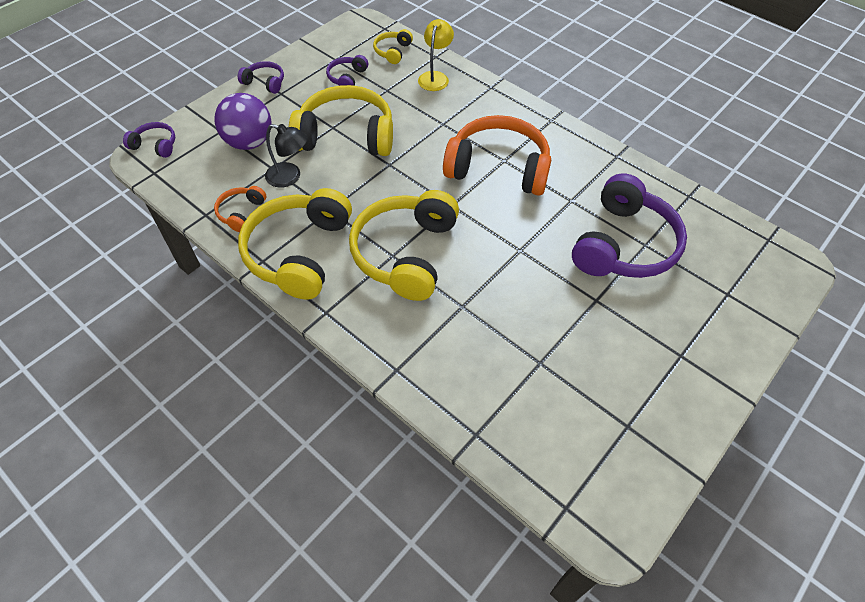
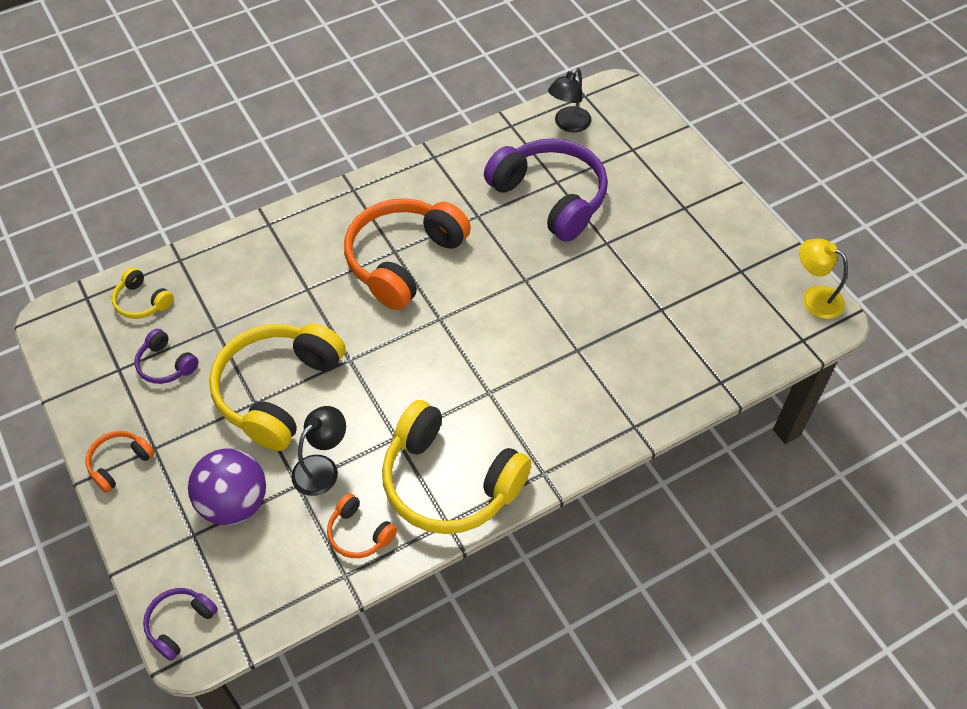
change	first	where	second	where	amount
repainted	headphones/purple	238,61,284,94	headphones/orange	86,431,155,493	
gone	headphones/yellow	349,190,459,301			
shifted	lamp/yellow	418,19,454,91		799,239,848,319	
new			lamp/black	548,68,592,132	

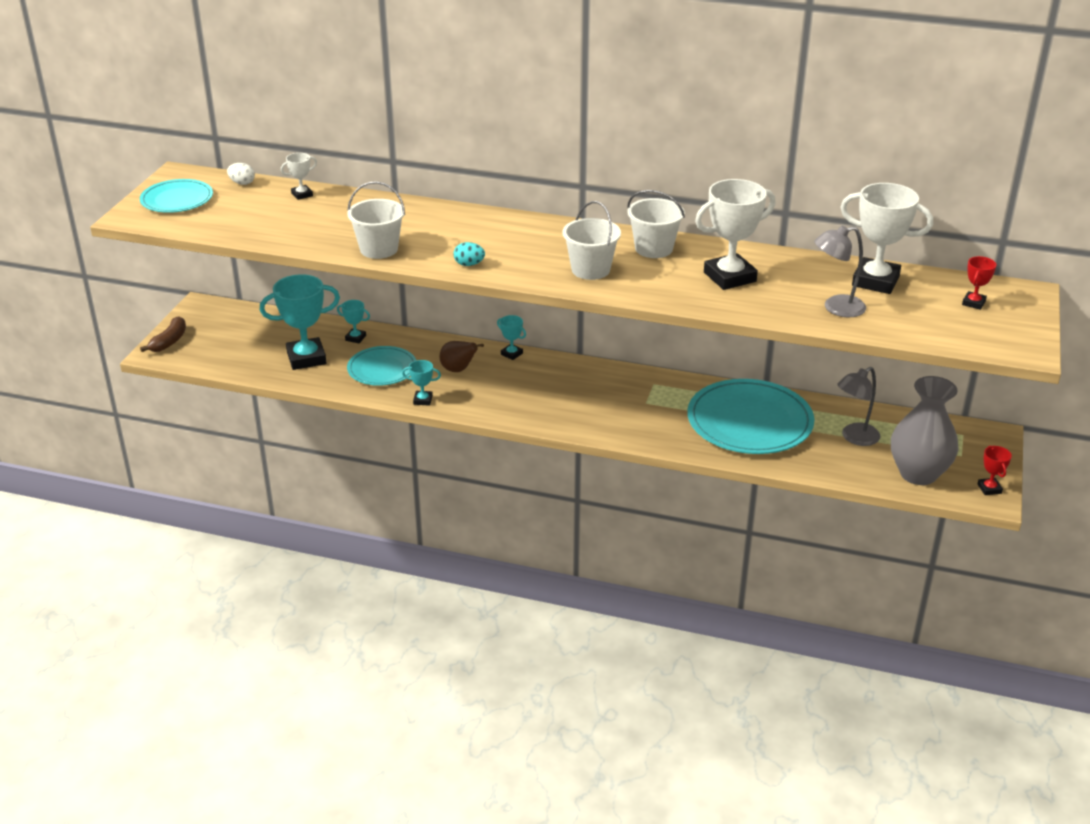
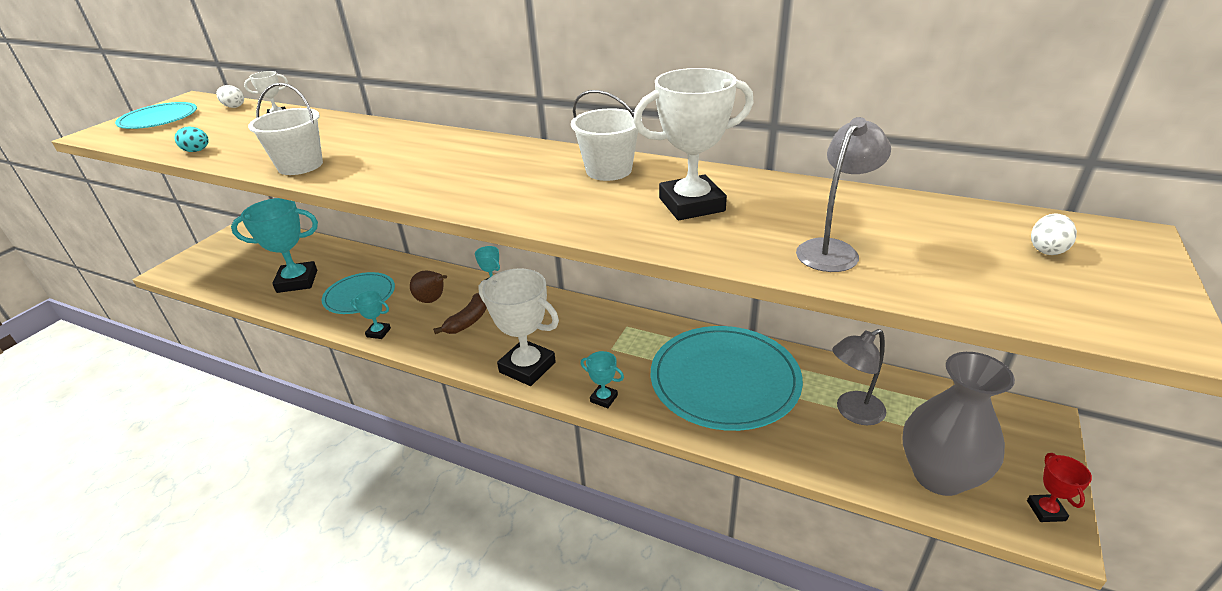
change	first	where	second	where	amount
shifted	banana/brown	140,316,186,352		433,293,487,334	
shifted	trophy/turquoise	337,300,370,343		581,351,624,408	
shifted	egg/turquoise	454,242,485,266		175,127,209,152	
gone	bucket/white	562,201,621,280			
rotated	lamp/grey	814,225,866,317		796,117,891,272	135 degrees clockwise
shifted	trophy/white	840,183,933,294		478,268,559,386	
swapped	trophy/red	962,256,996,310	egg/white	1031,213,1077,255	

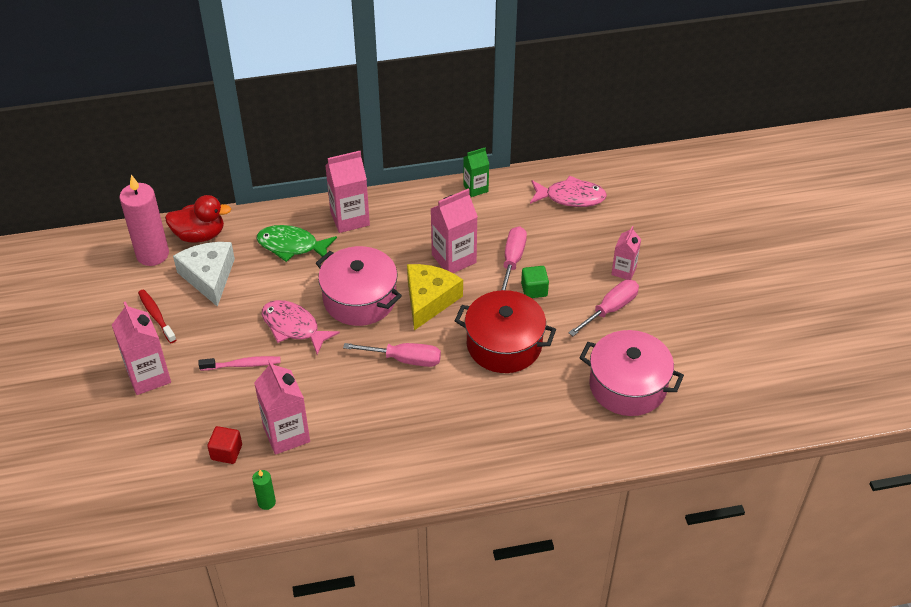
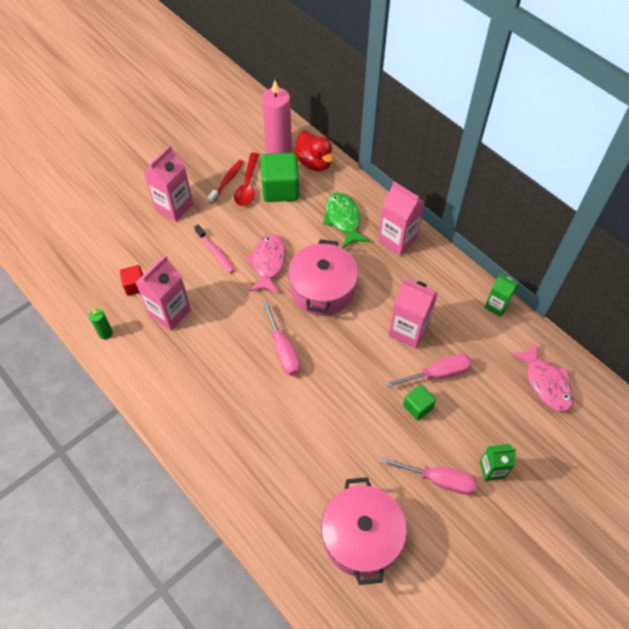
change	first	where	second	where	amount
swapped	cheese/white	173,242,235,307	cube/green	261,153,299,202	
gone	cheese/yellow	407,264,463,330			
gone	pot/red	455,290,556,373			
repainted	carton/pink	611,226,641,280	carton/green	480,444,516,481	
new			spoon/red	234,153,259,206	

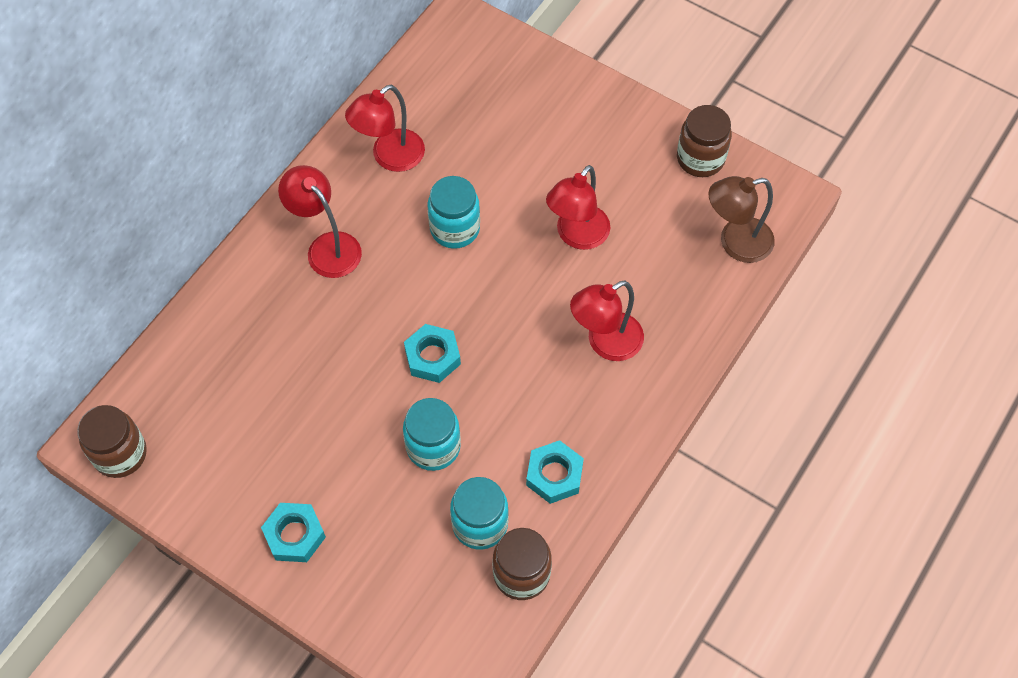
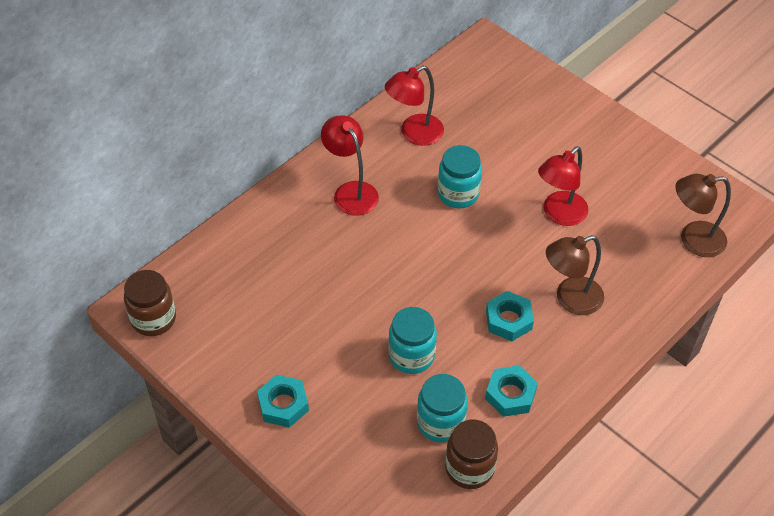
change	first	where	second	where	amount
shifted	nut/turquoise	404,324,461,383		486,291,534,341	
repainted	lamp/red	570,281,644,361	lamp/brown	546,235,604,315	
gone	jar/brown	677,105,732,177			

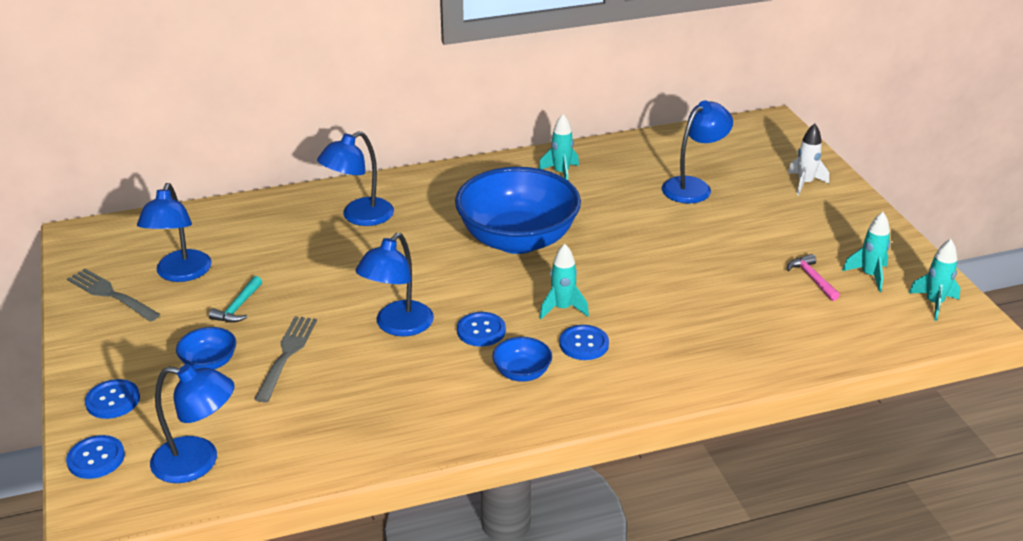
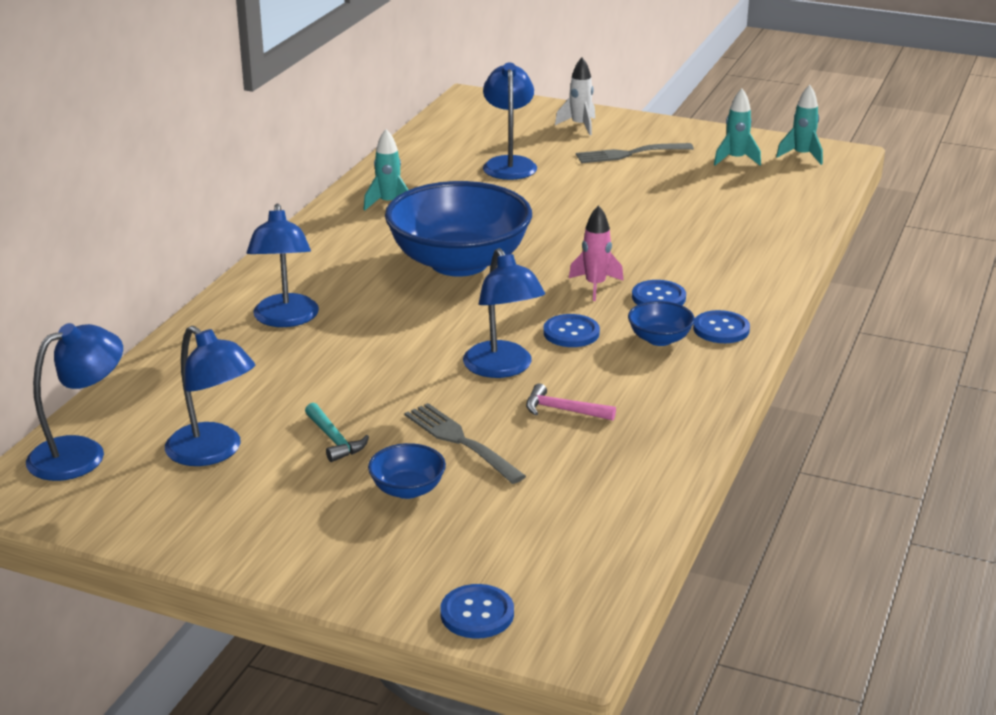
change	first	where	second	where	amount
shifted	fork/grey	67,269,160,322		576,143,694,163	
shifted	button/blue	85,379,140,419		693,310,750,343	
shifted	lamp/blue	150,364,235,483		26,323,123,481	
repainted	rocket/turquoise	540,244,589,319	rocket/pink	569,205,624,301	
shifted	hammer/pink	787,254,840,301		526,383,616,420	

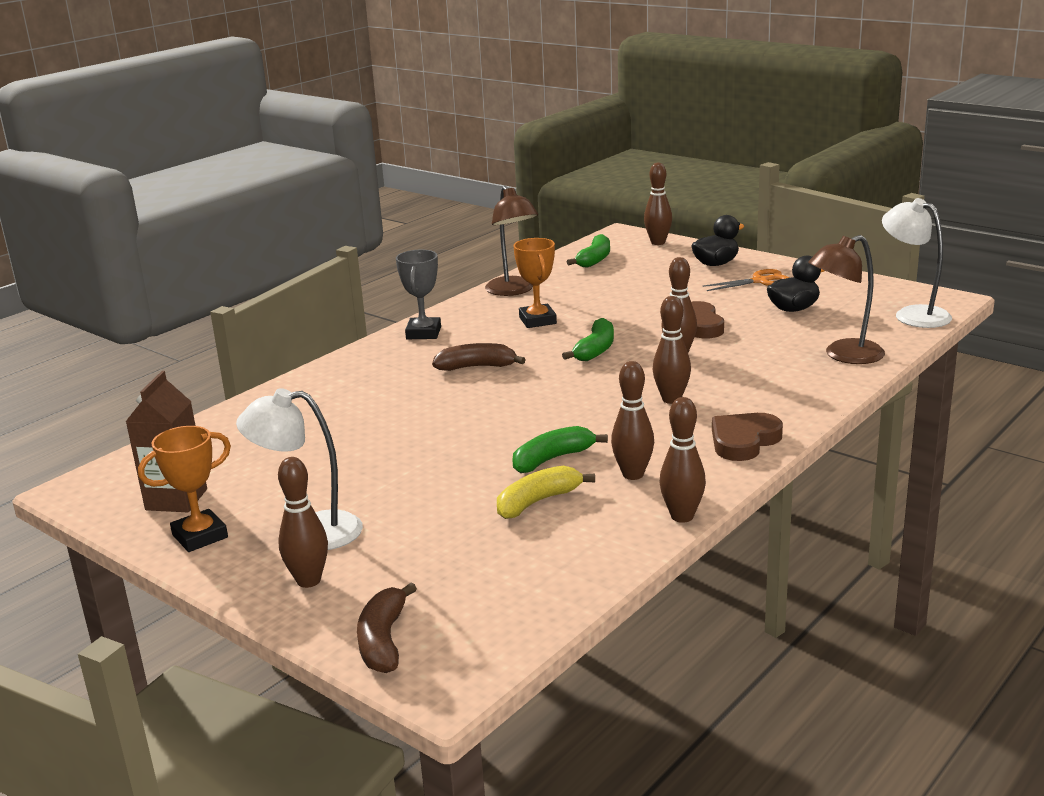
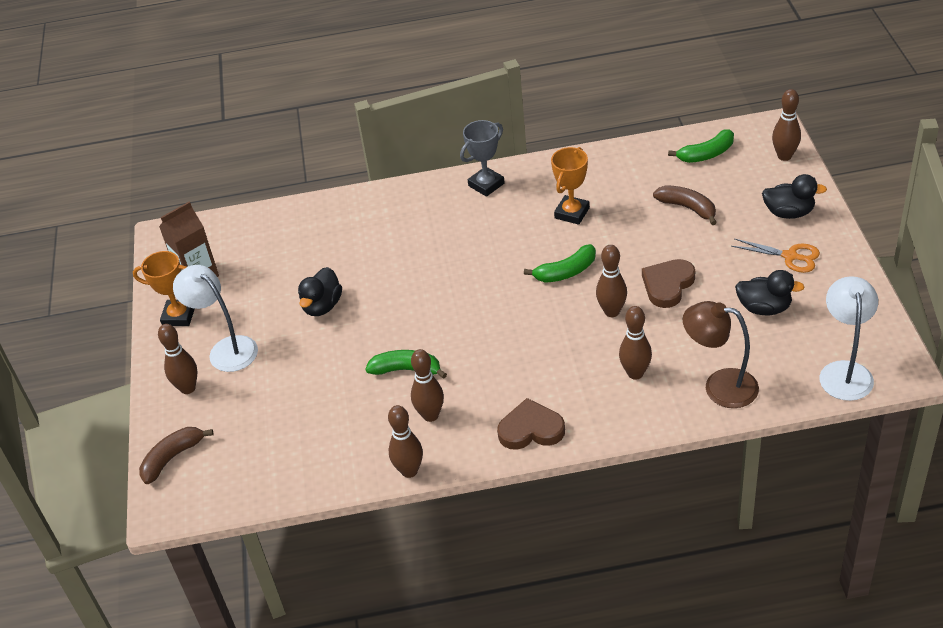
change	first	where	second	where	amount
shifted	banana/brown	432,343,526,371		653,185,717,225	
gone	lamp/brown	485,186,538,296			
gone	banana/yellow	497,465,595,519			
shifted	bowling pin/brown	653,296,691,404		619,306,652,380	
new			duck/black	298,267,342,316	

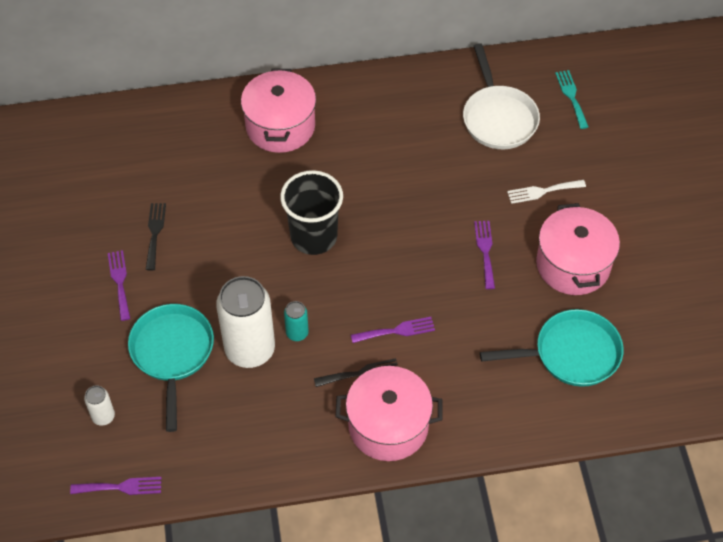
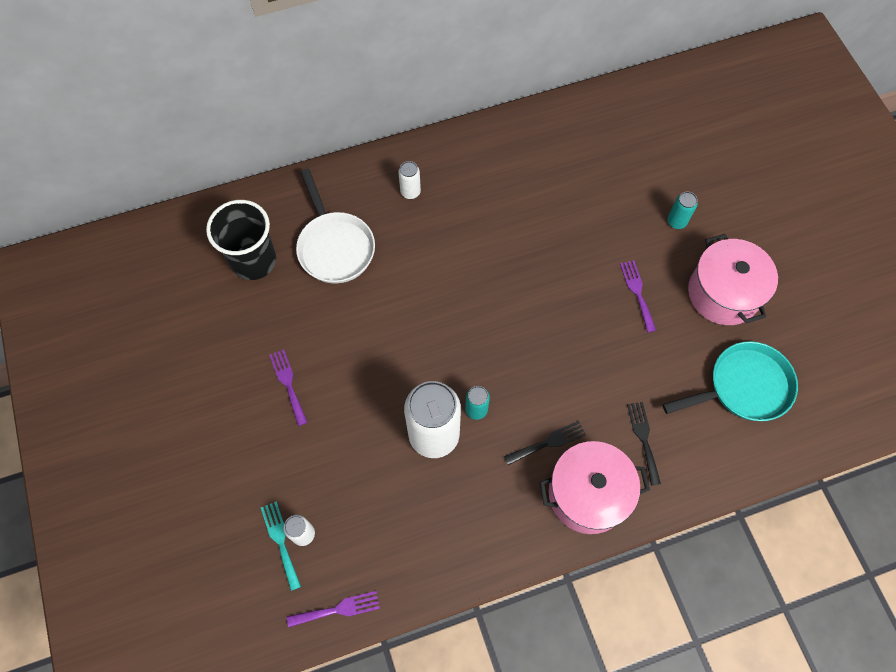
change	first	where	second	where	amount
gone	pan/turquoise	128,304,214,432			
shifted	fork/black	146,203,166,270		627,402,661,486	
swapped	pot/pink	241,68,316,153	can/white	398,161,421,199	
shifted	cup/black	280,170,343,255		206,200,276,280	
gone	fork/purple	351,317,435,343			
shifted	pan/white	463,43,540,149		296,169,375,284	
swapped	fork/white	507,180,586,204	can/turquoise	667,192,698,229	
shifted	fork/turquoise	555,70,588,129		261,501,301,591	

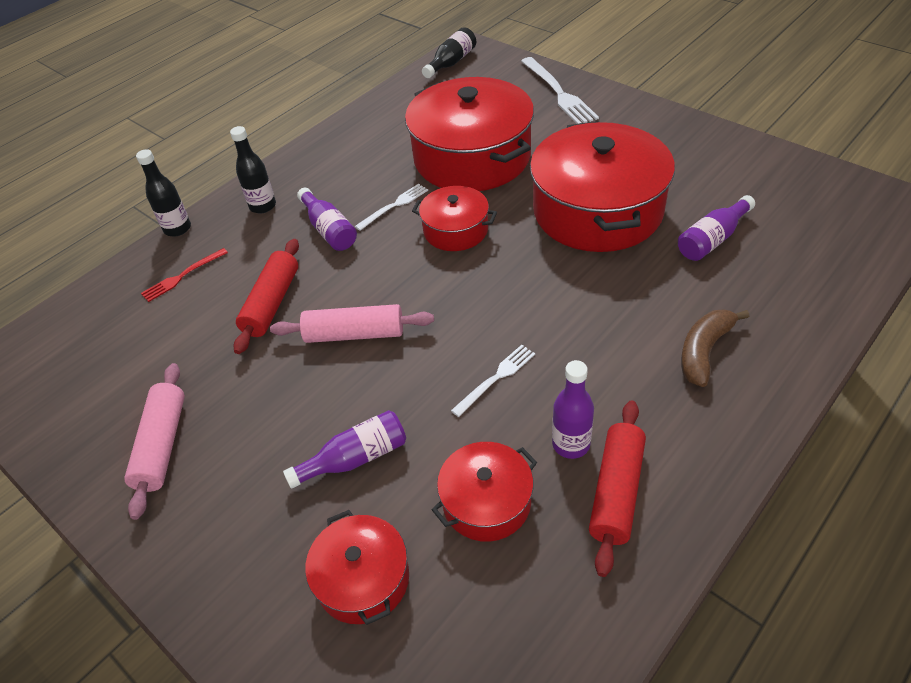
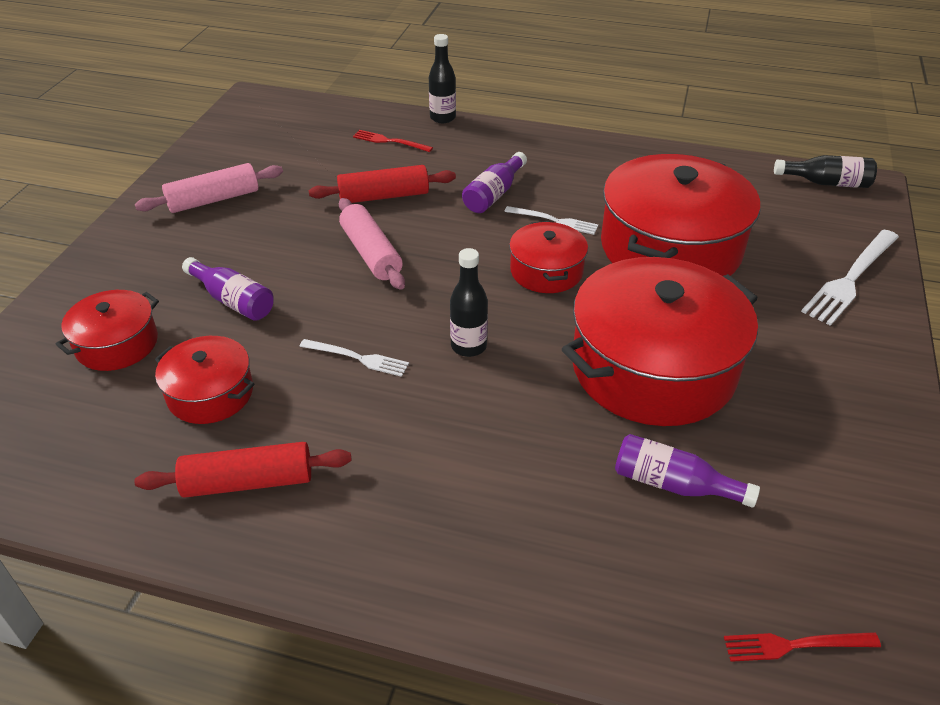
change	first	where	second	where	amount
shifted	bottle/black	230,126,276,213		450,248,488,357	
gone	bottle/purple	552,360,594,459			
gone	banana/brown	681,310,749,387			
new			fork/red	724,632,881,662	

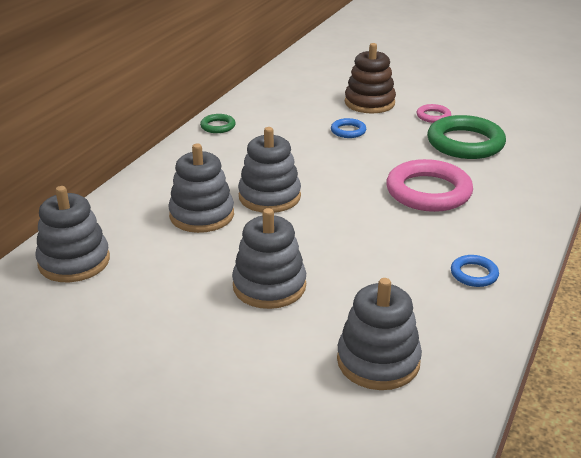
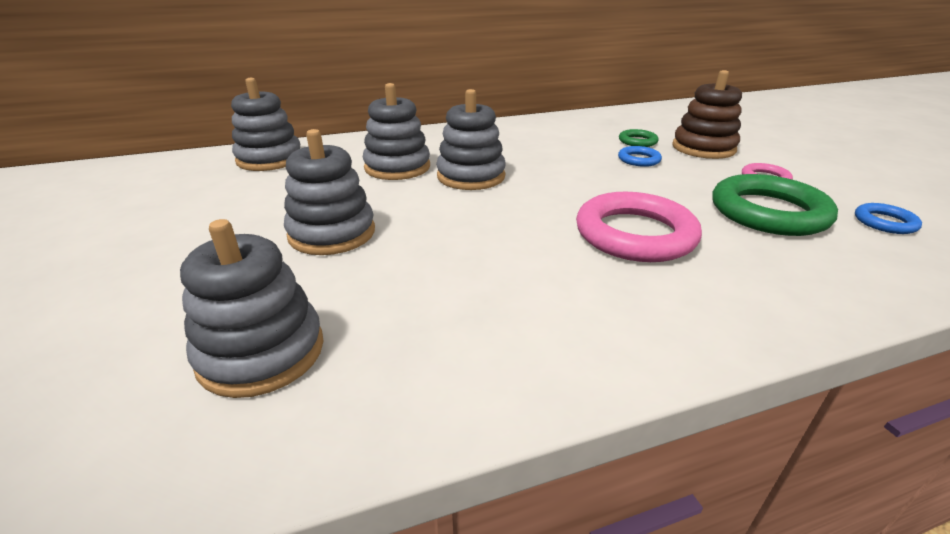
change	first	where	second	where	amount
shifted	ring/green	200,114,236,133		619,129,659,147	
shifted	ring/blue	451,255,499,287		855,203,922,234	

